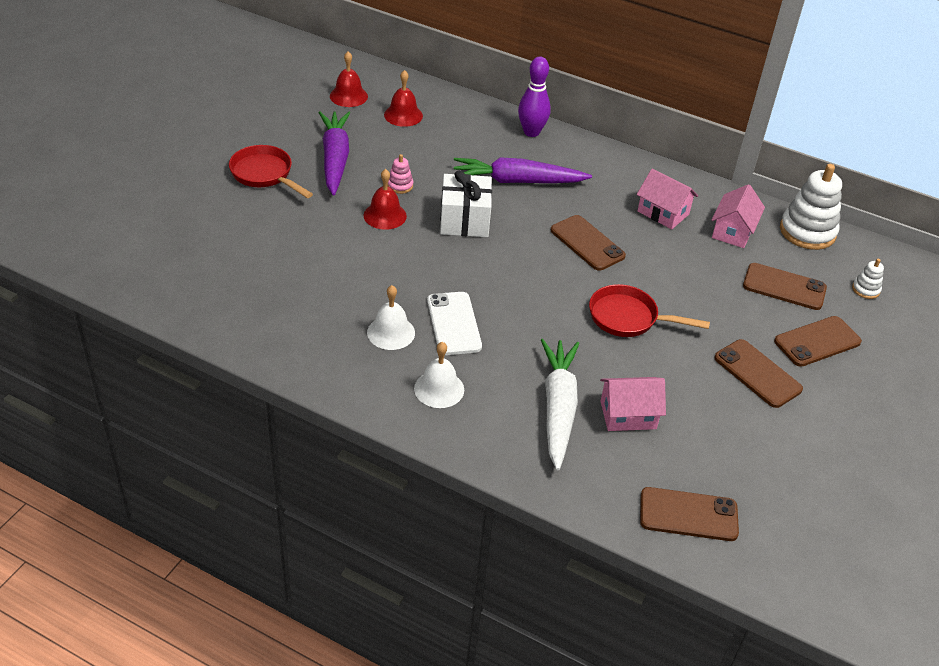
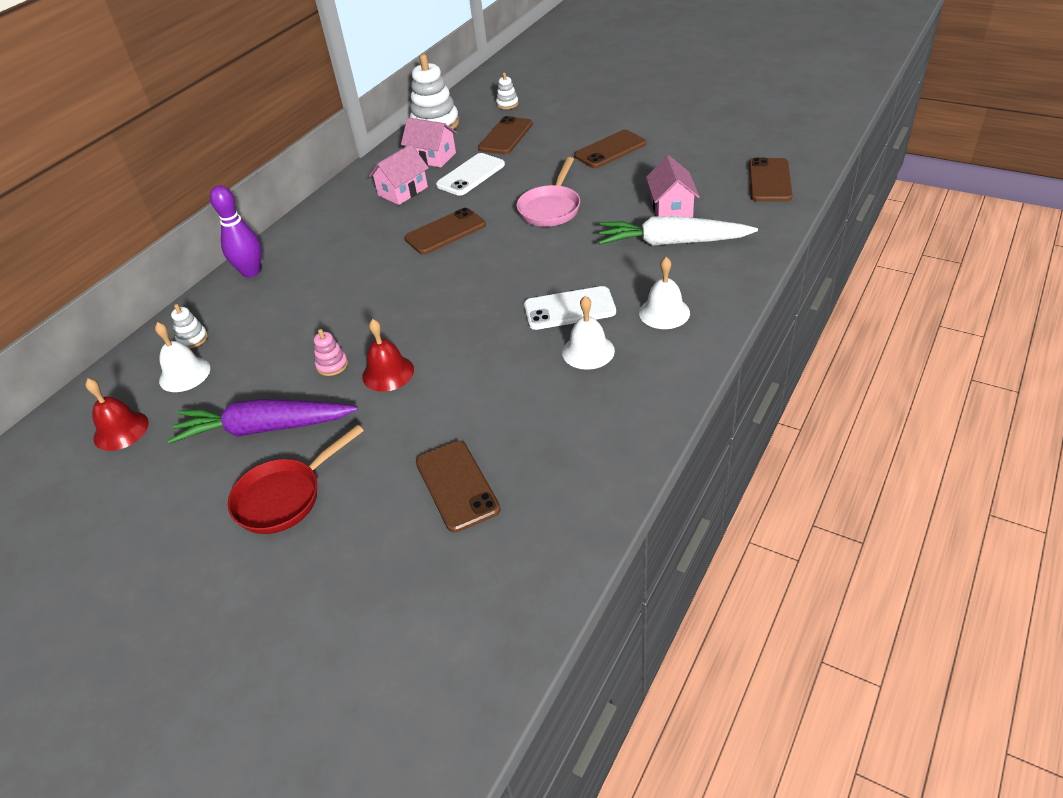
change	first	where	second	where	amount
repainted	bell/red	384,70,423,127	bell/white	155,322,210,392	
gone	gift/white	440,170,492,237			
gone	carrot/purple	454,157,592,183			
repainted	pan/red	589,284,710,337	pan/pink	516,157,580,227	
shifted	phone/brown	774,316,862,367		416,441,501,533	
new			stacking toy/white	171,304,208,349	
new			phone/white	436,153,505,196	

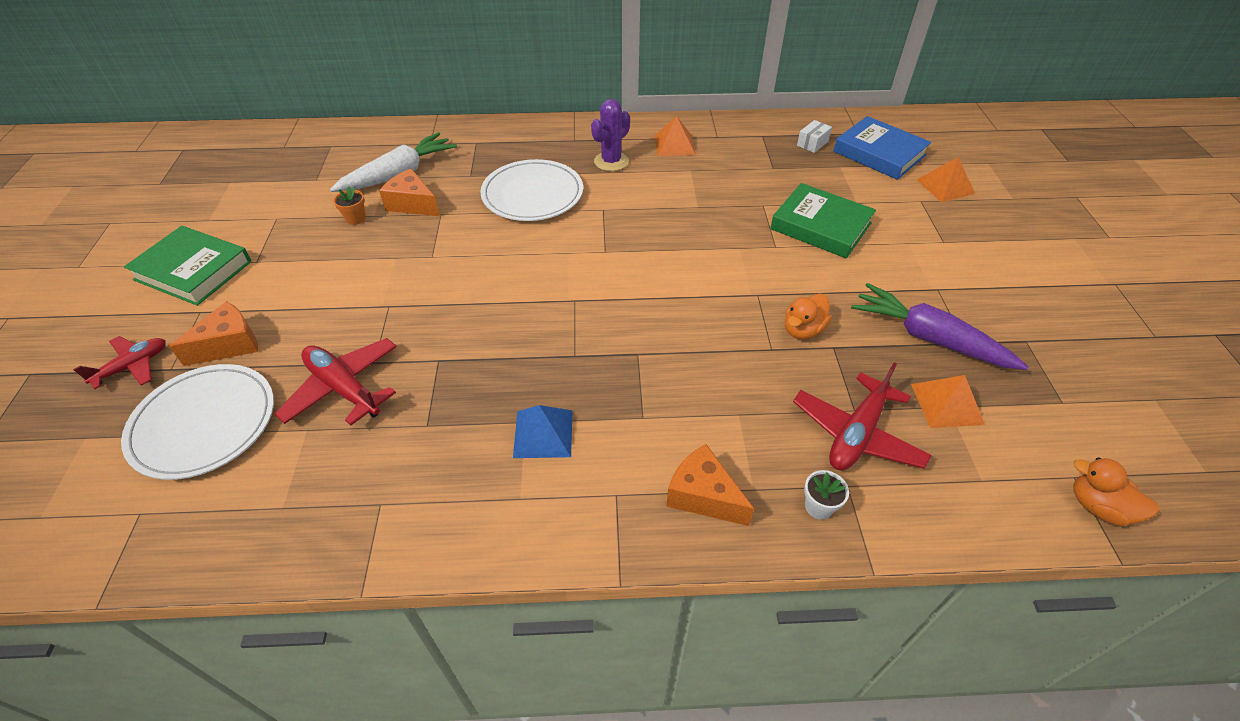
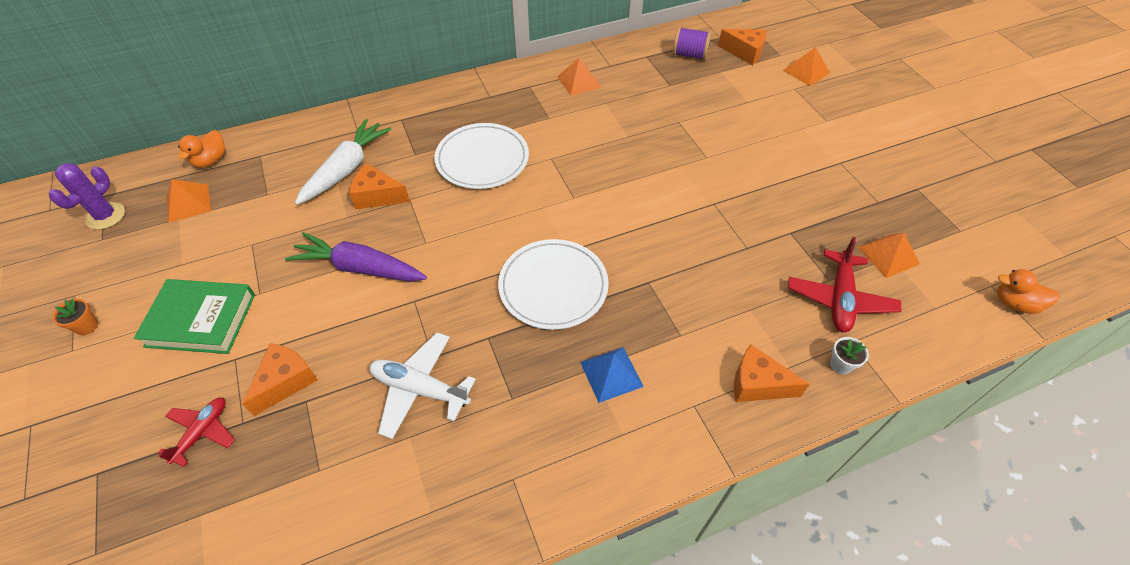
change	first	where	second	where	amount
shifted	plate/white	121,364,274,480		498,239,609,330	
repainted	plane/red	275,338,397,426	plane/white	370,332,476,439	
shifted	flower pot/orange	333,186,366,225		52,298,98,335	
shifted	cactus/purple	591,99,630,171		49,163,125,230	
gone	book/green	770,183,876,258			
shifted	duck/orange	785,293,832,339		178,130,225,168	
swapped	box/white	797,120,832,153	spool/purple	673,27,712,60	
swapped	book/blue	833,116,931,180	cheese/orange	718,29,766,65	
shifted	carrot/purple	851,283,1029,370		285,232,427,282	
new			pyramid/orange	167,179,211,223	

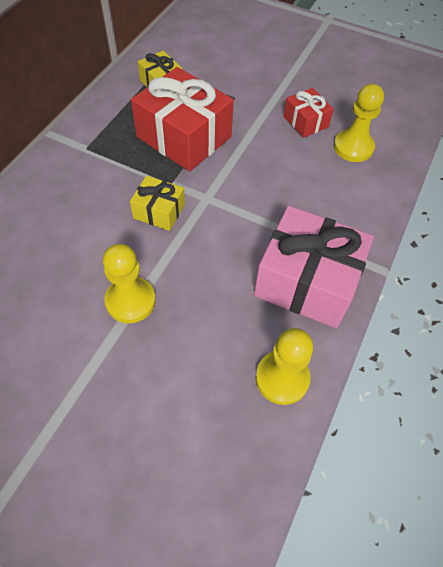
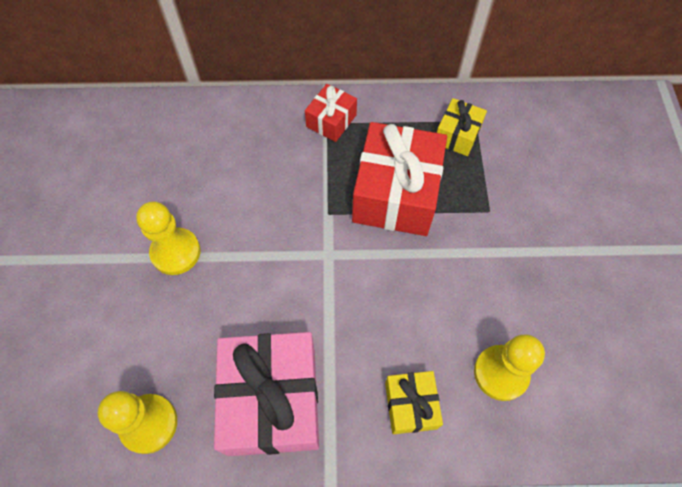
change	first	where	second	where	amount
shifted	gift/yellow	130,175,185,231		385,371,443,434	
shifted	gift/red	283,88,334,138		305,84,357,142	

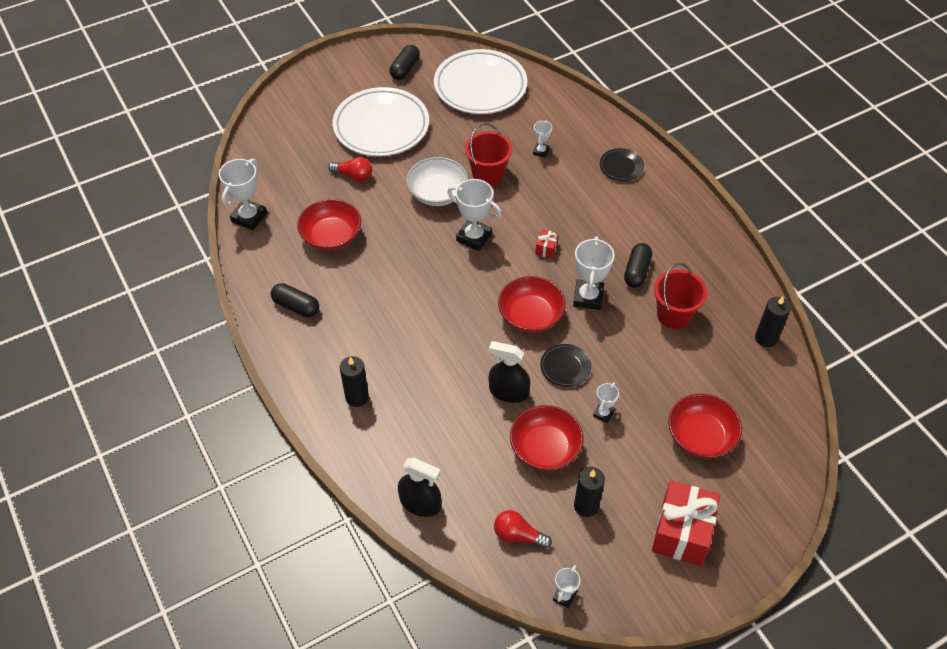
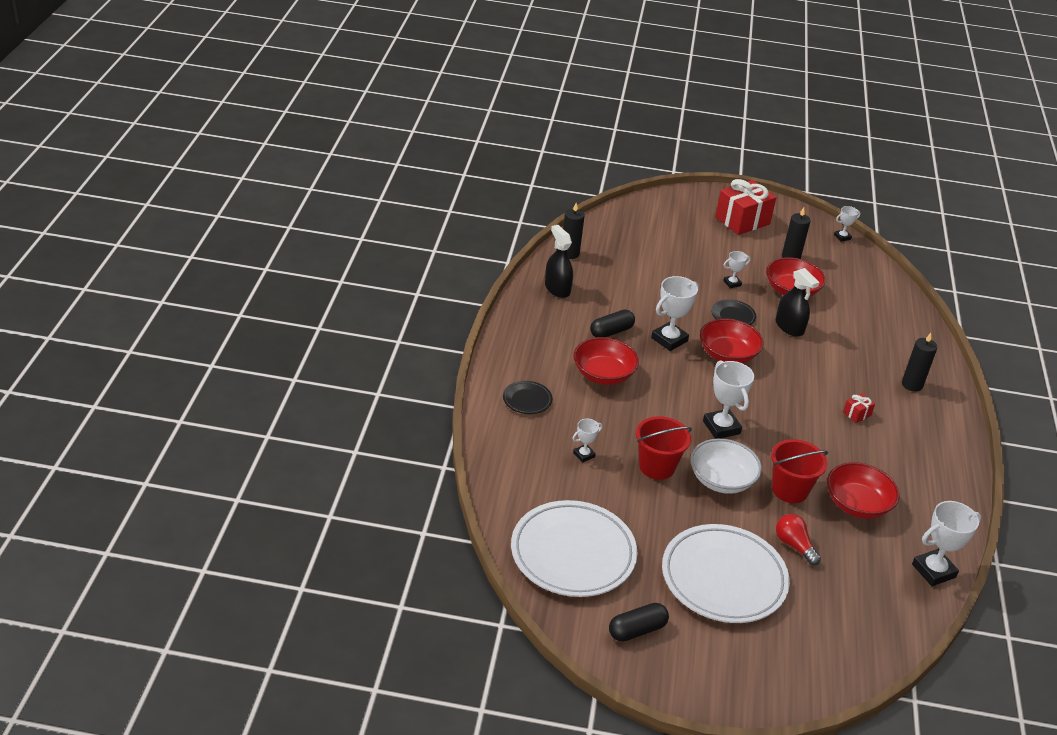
change	first	where	second	where	amount
gone	capsule/black	271,283,319,317			
shifted	spray bottle/black	398,458,441,517		545,225,573,298	
gone	light bulb/red	494,510,552,549			
shifted	gift/red	535,229,559,259		843,393,875,423	
shifted	bucket/red	654,263,707,329		771,439,828,503	
shifted	bowl/red	668,394,742,458		573,337,639,385	

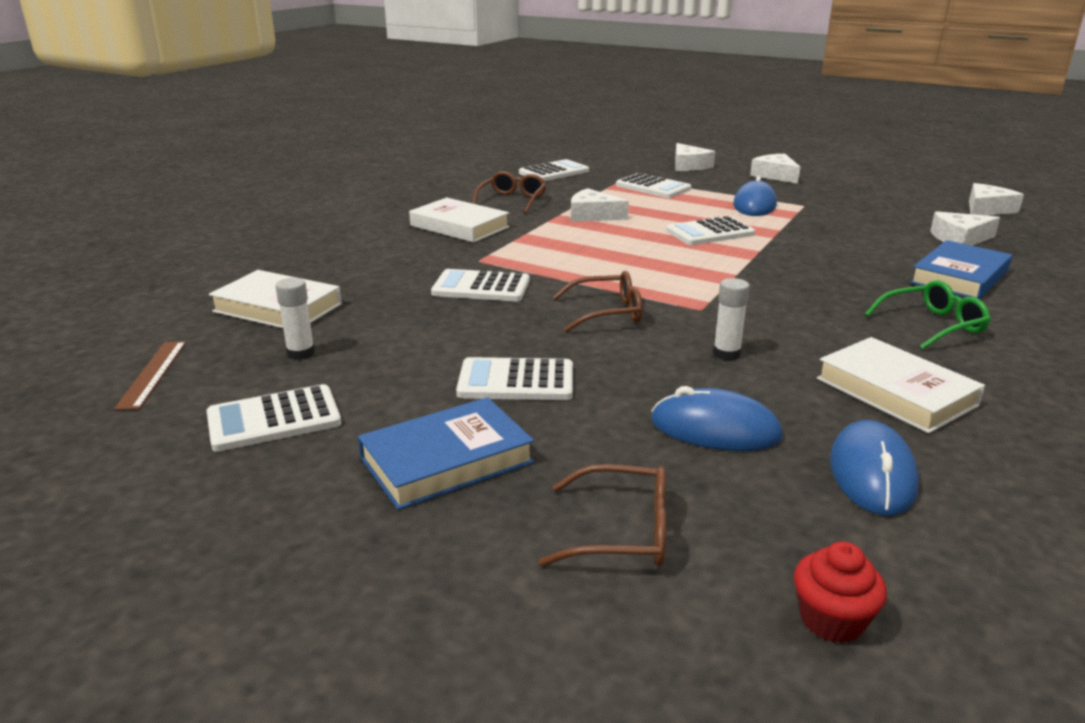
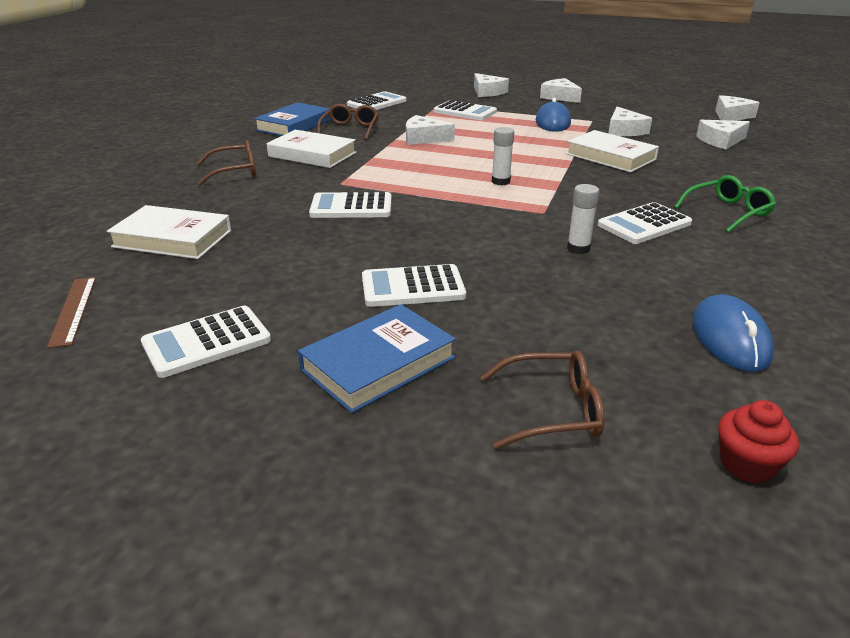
change	first	where	second	where	amount
shifted	glue stick/white	275,278,315,360		492,127,514,185	
shifted	glasses/brown	553,271,642,332		196,140,256,185	
gone	mouse/blue	651,386,783,451			
shifted	calculator/white	666,216,755,245		598,202,692,244	
shifted	book/white	817,337,985,433		566,130,659,172	
shifted	book/blue	910,240,1012,300		254,102,331,136	
new			cheese/white	608,107,652,136	

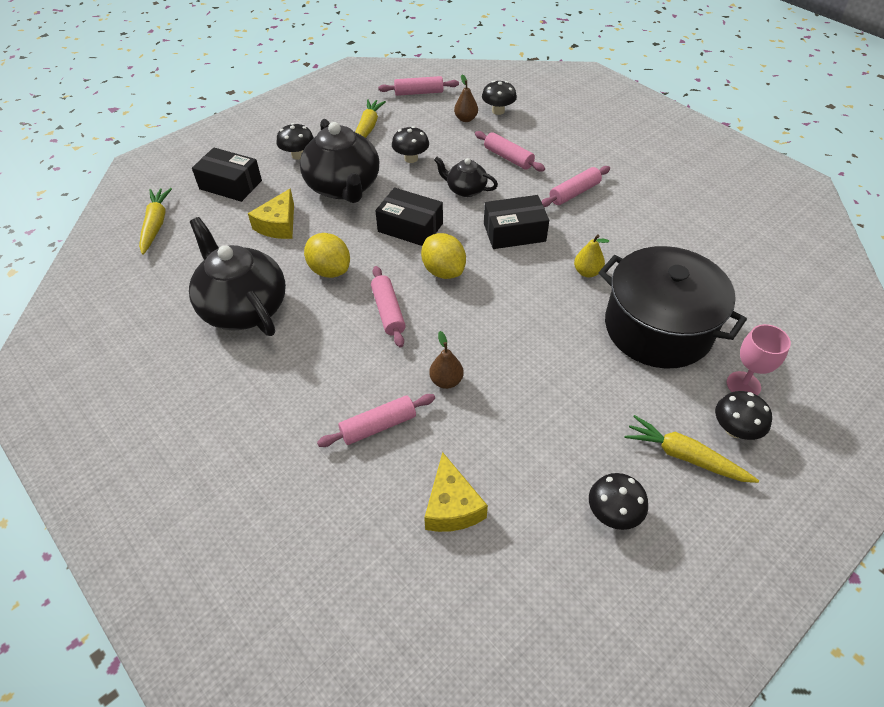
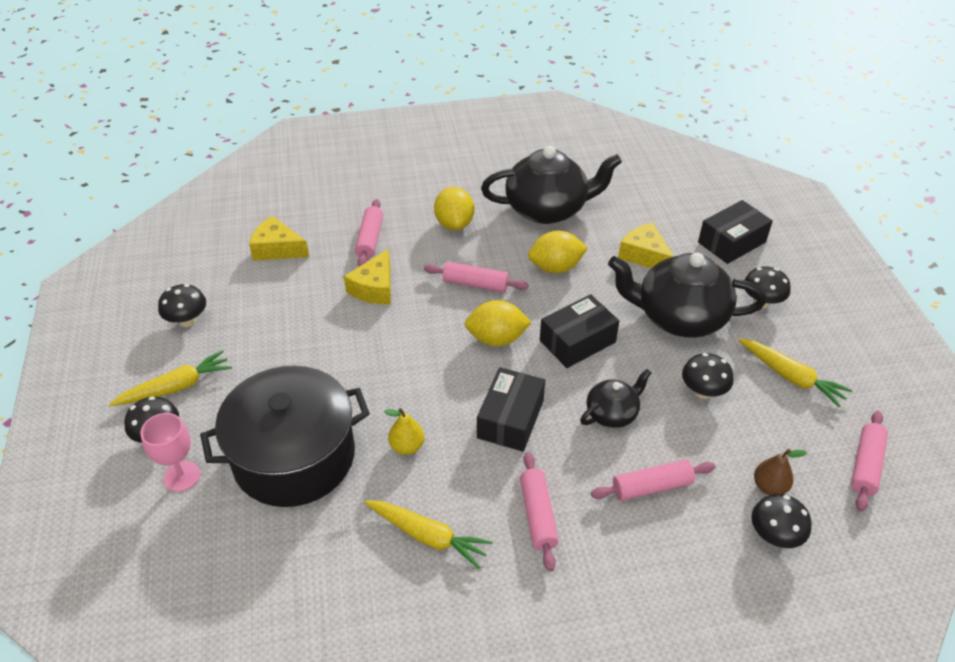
change	first	where	second	where	amount
shifted	carrot/yellow	139,188,172,255		364,501,493,569	
swapped	pear/brown	429,331,464,389	cheese/yellow	344,249,391,304	
new			lemon/yellow	434,187,474,230	

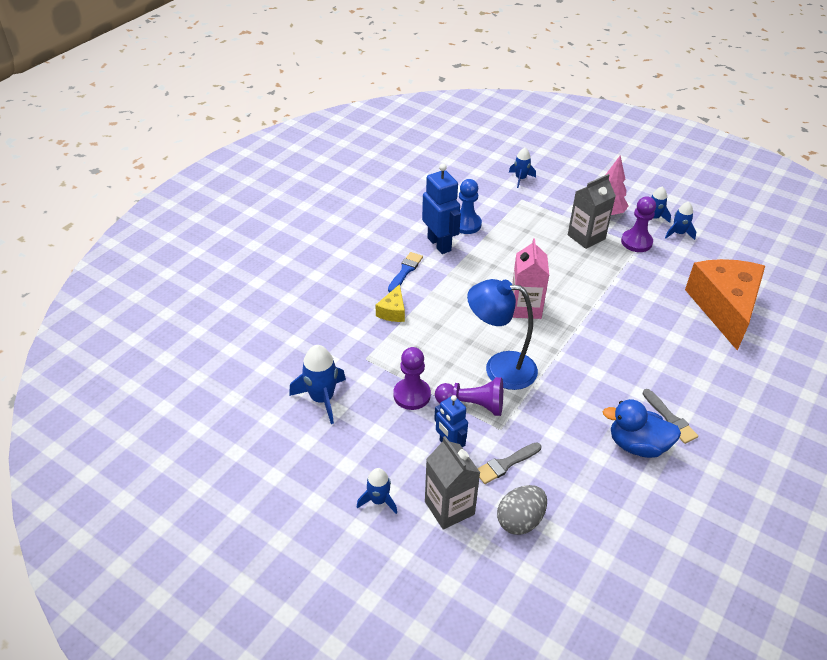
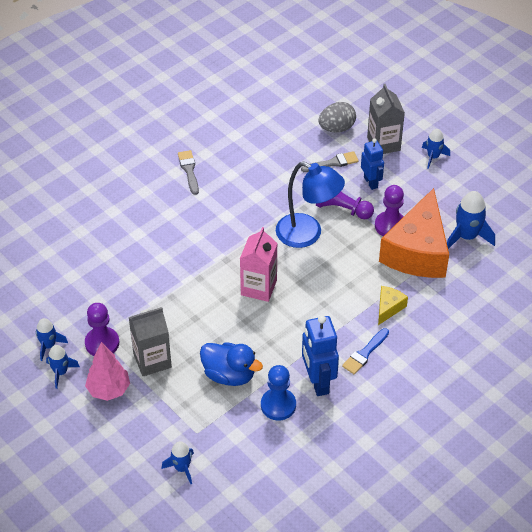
change	first	where	second	where	amount
shifted	duck/blue	603,399,681,458		200,342,263,386	
shifted	cheese/orange	685,259,765,351		379,188,449,278	

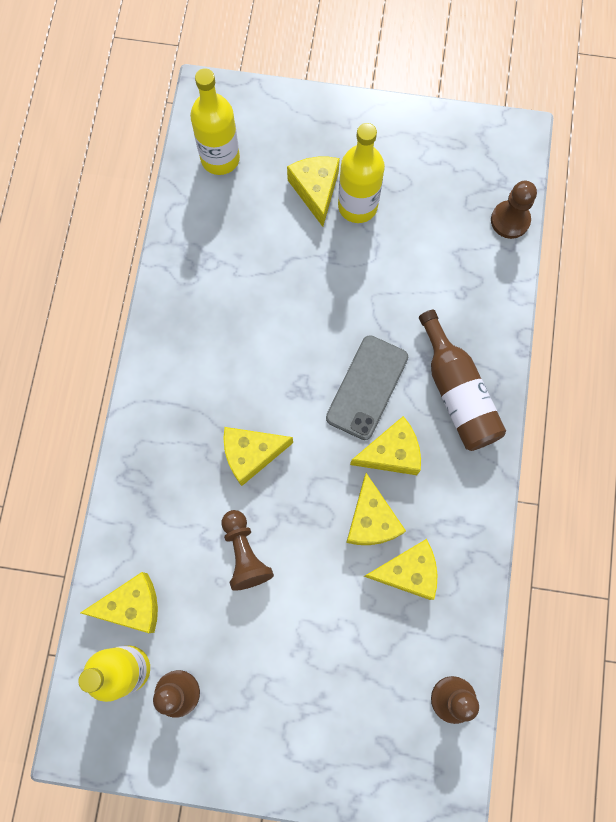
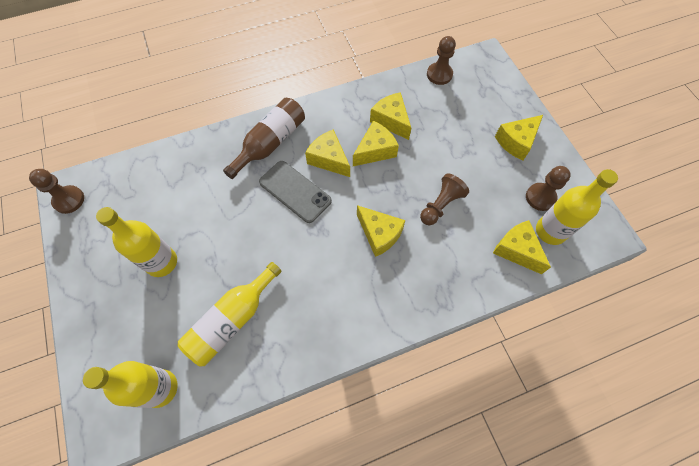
change	first	where	second	where	amount
shifted	cheese/yellow	287,157,340,227		495,115,543,160	
rotated	phone/grey	326,335,408,440		259,161,332,223	45 degrees clockwise
shifted	pawn/brown	491,181,537,239		29,169,84,214	
new			bottle/yellow	178,262,282,366	

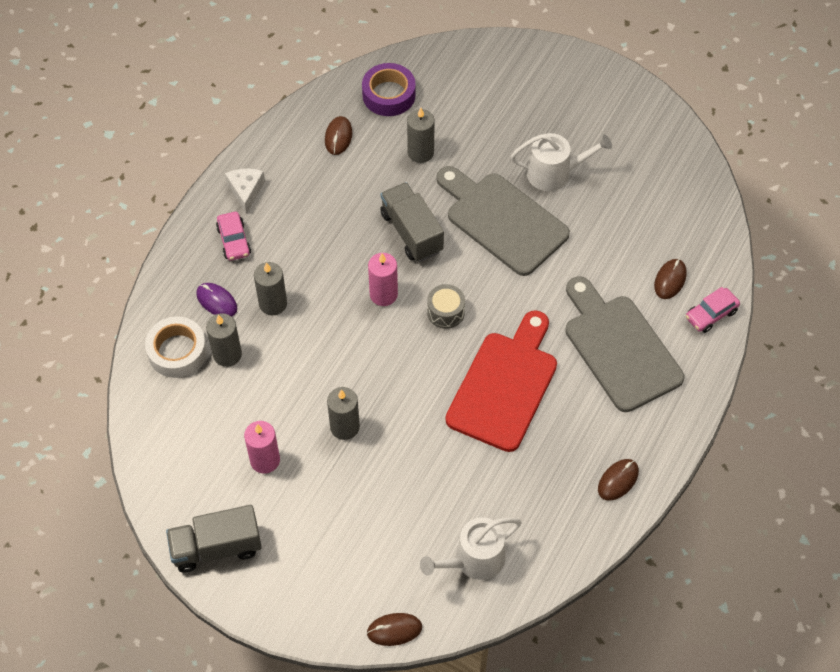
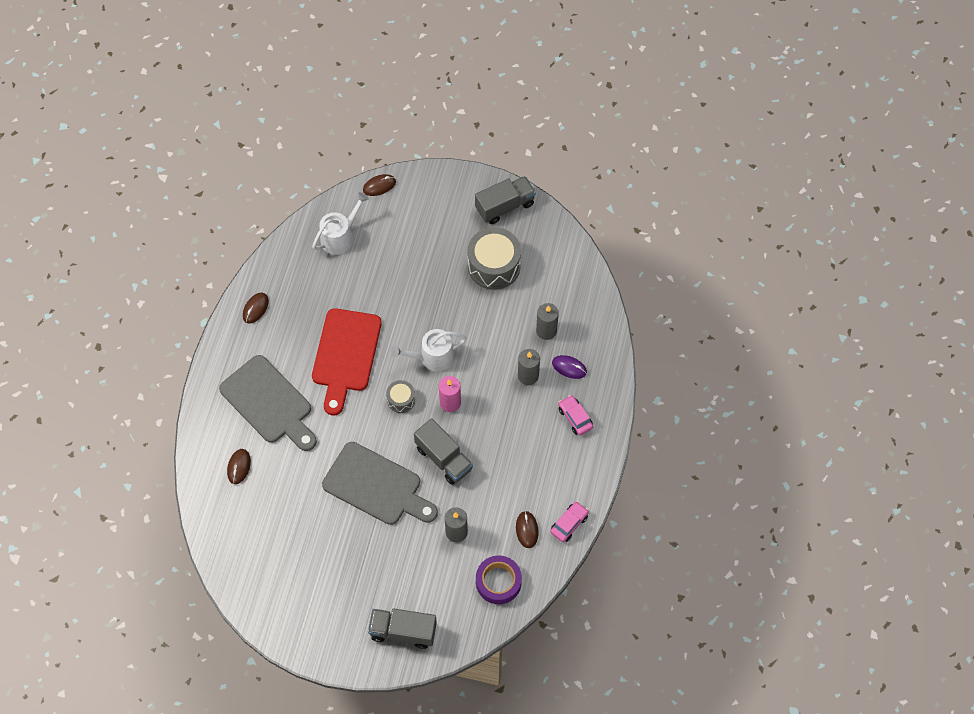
change	first	where	second	where	amount
gone	tape/white	145,317,207,378			
gone	cheese/white	225,169,265,214			
swapped	candle/pink	244,421,280,474	drum/grey	468,227,521,290	
gone	candle/grey	327,387,360,440			
shifted	watering can/white	511,133,612,191		391,329,467,372	
shifted	car/pink	686,287,740,333		550,501,589,542	
new			truck/grey	368,608,437,649	

